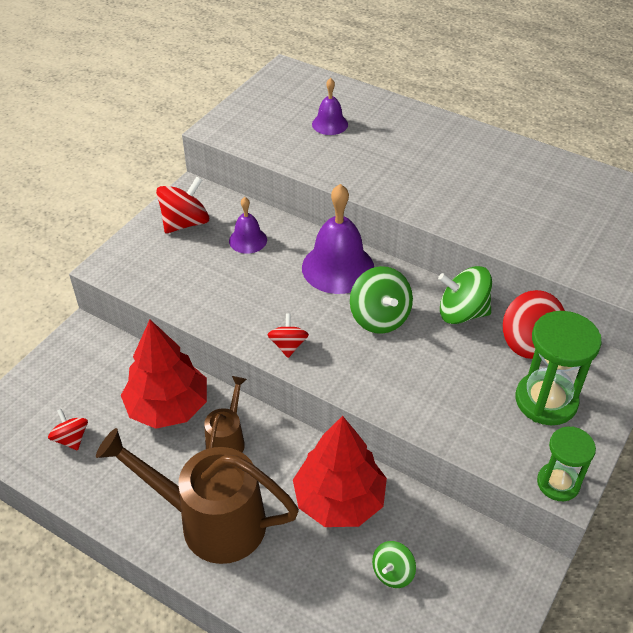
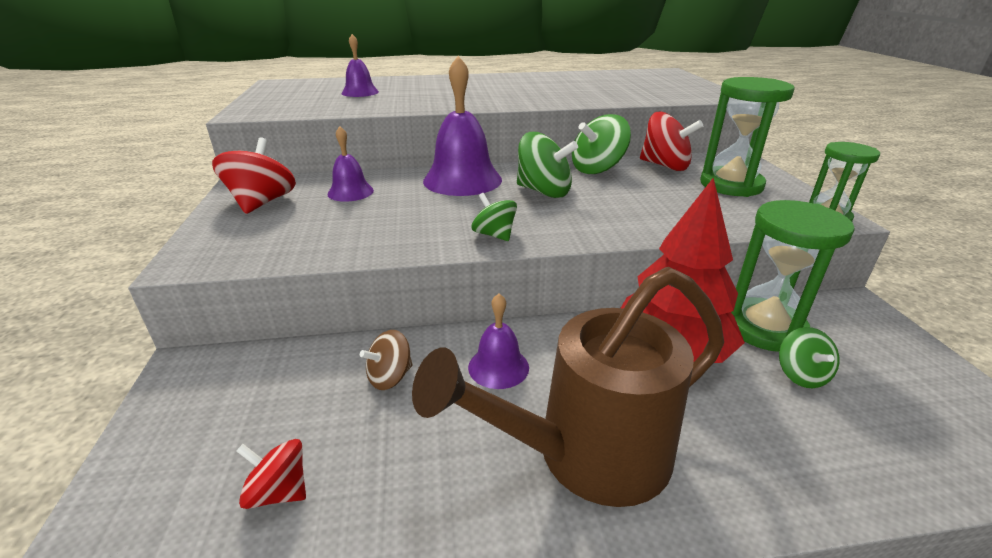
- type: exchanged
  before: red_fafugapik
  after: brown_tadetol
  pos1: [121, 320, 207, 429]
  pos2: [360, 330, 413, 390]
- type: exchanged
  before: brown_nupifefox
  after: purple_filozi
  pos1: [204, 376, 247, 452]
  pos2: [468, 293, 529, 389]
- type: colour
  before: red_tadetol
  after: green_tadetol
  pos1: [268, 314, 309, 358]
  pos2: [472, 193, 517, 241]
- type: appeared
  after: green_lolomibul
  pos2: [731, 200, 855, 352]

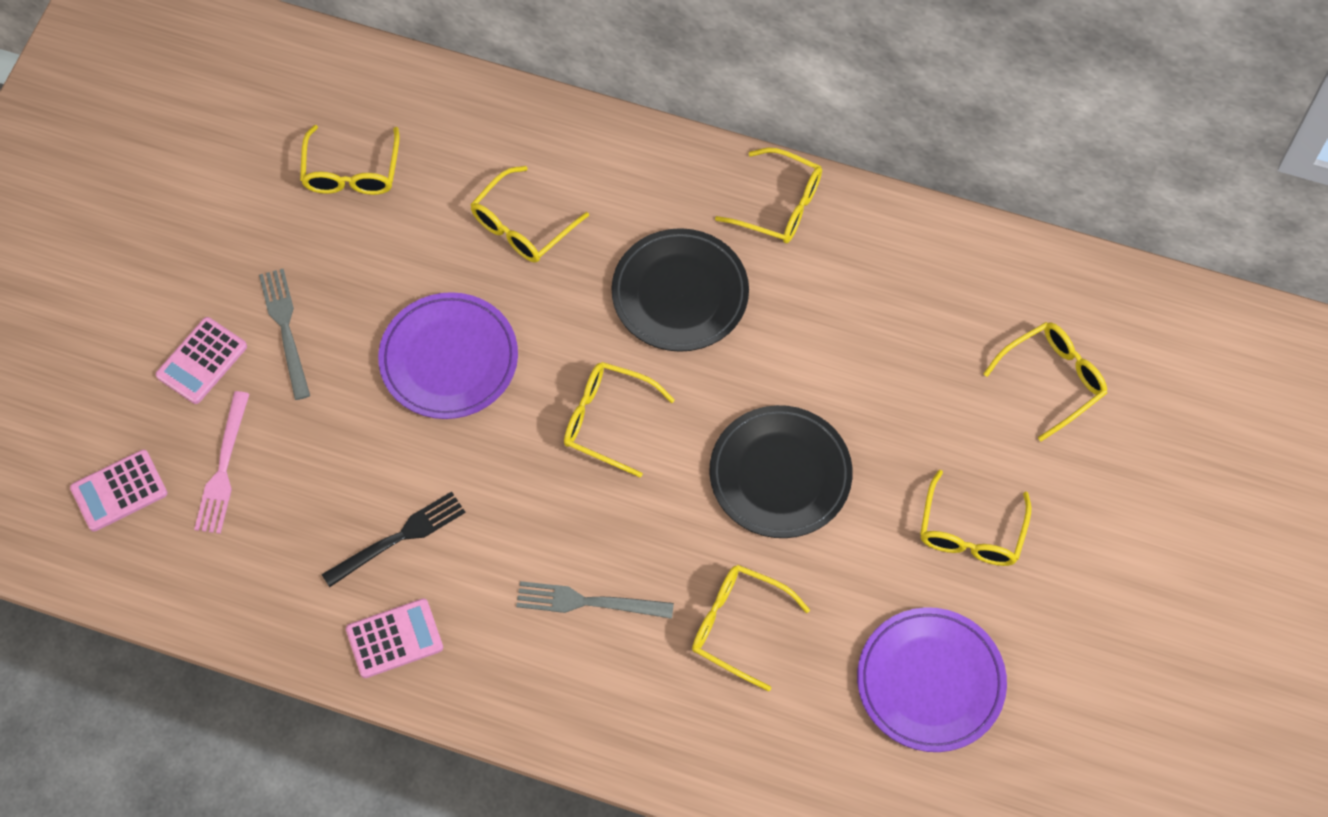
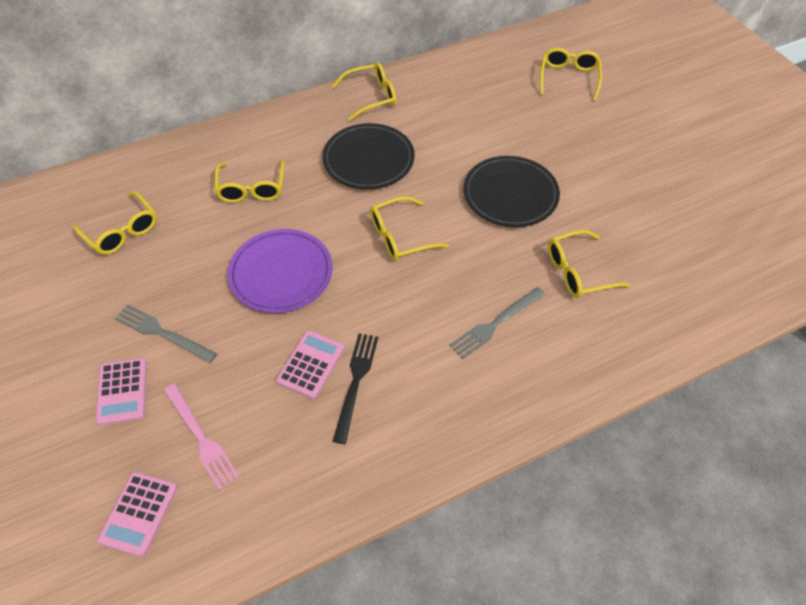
- type: relocated
  before: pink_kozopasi
  pos1: [346, 598, 443, 678]
  pos2: [276, 330, 345, 399]
- type: missing
  before: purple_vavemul
  pos1: [857, 607, 1007, 752]
- type: missing
  before: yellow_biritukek
  pos1: [920, 470, 1032, 566]

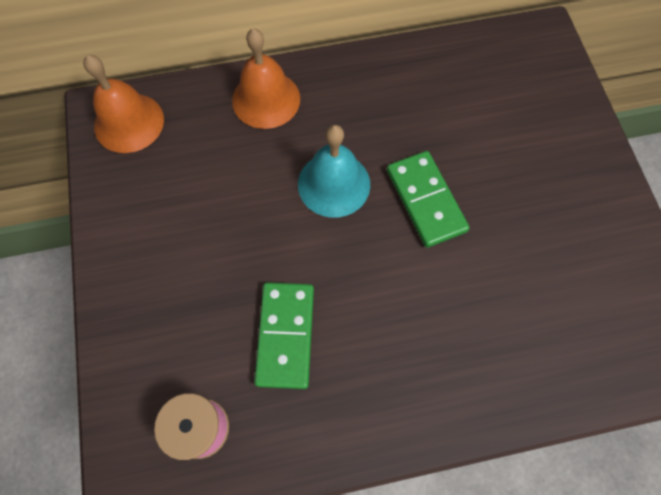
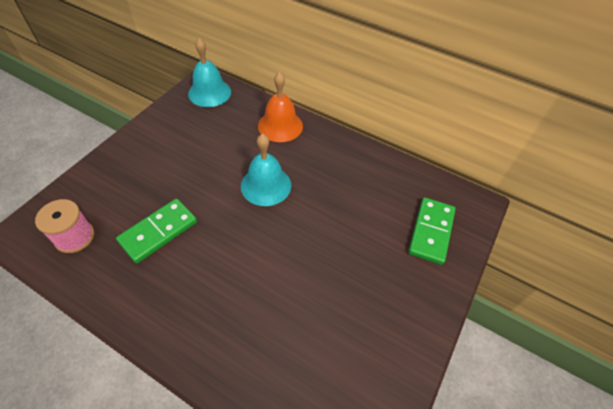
- type: colour
  before: orange_filozi
  after: turquoise_filozi
  pos1: [83, 55, 164, 153]
  pos2: [188, 38, 231, 107]
- type: relocated
  before: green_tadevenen
  pos1: [387, 151, 469, 248]
  pos2: [408, 198, 456, 265]

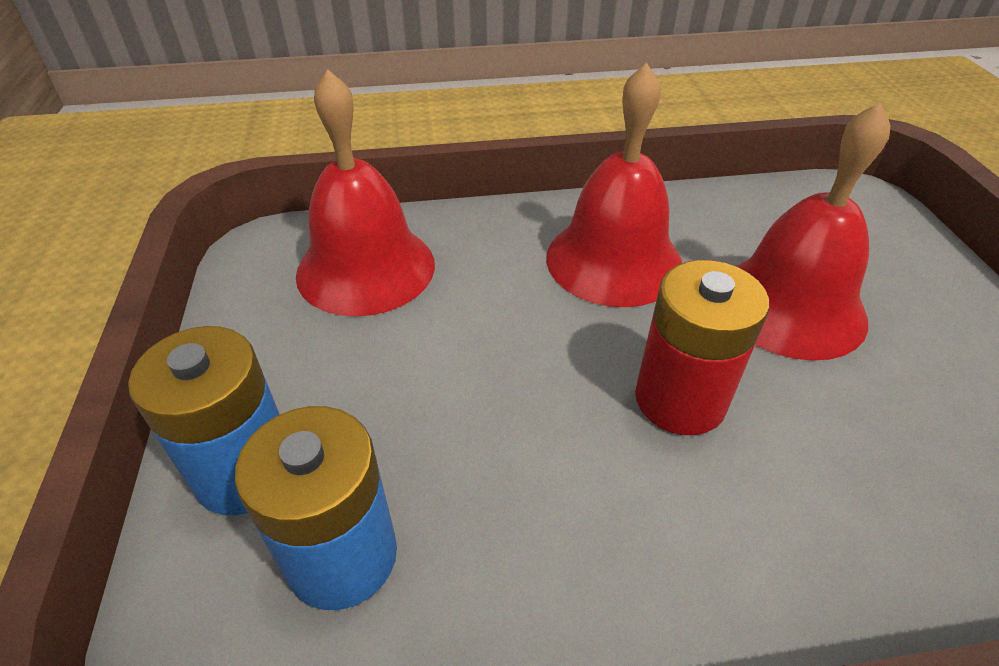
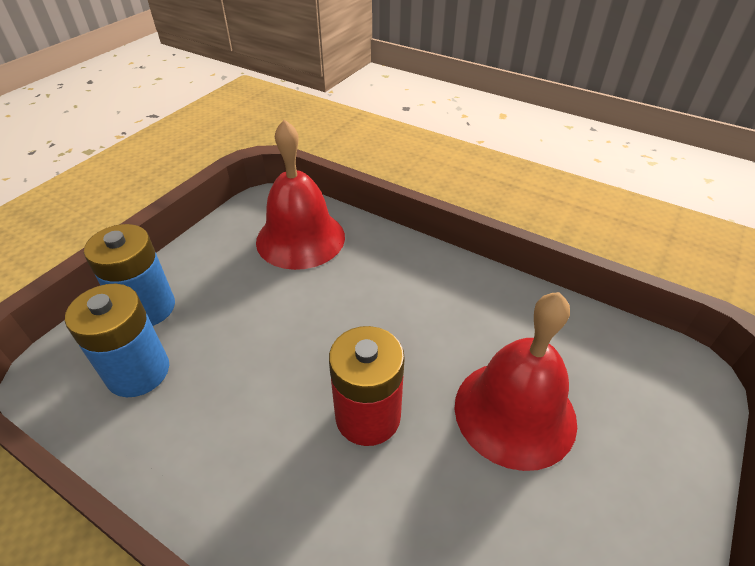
- type: missing
  before: red_filozi
  pos1: [546, 63, 682, 307]

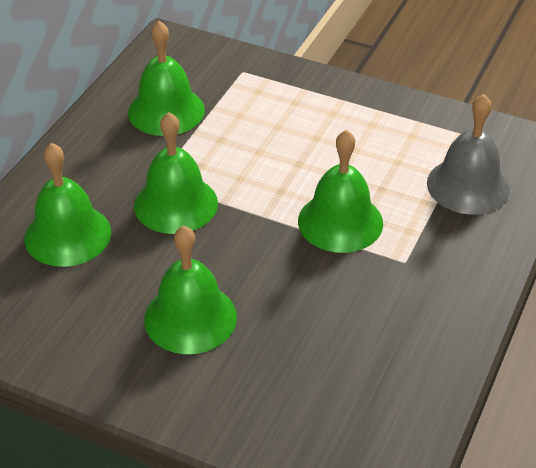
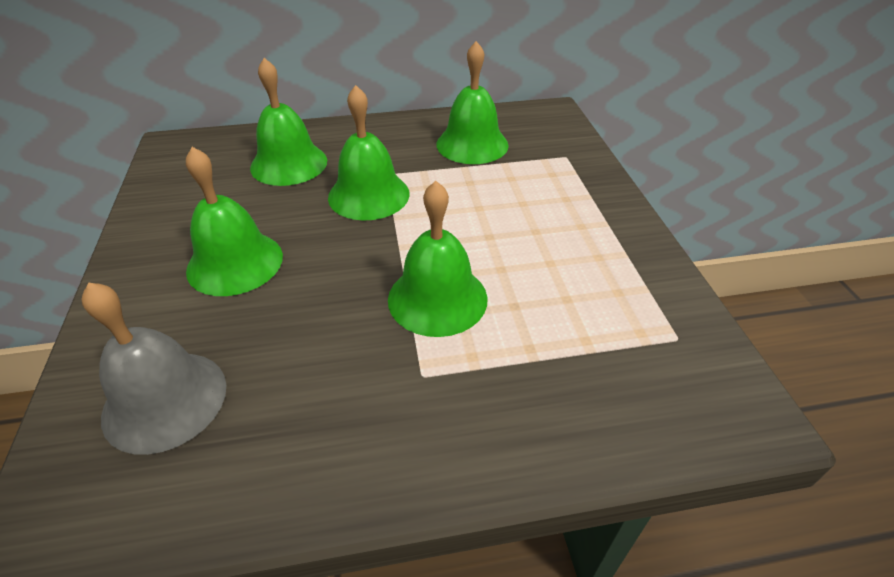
- type: relocated
  before: grey_filozi
  pos1: [427, 94, 510, 215]
  pos2: [82, 283, 226, 455]

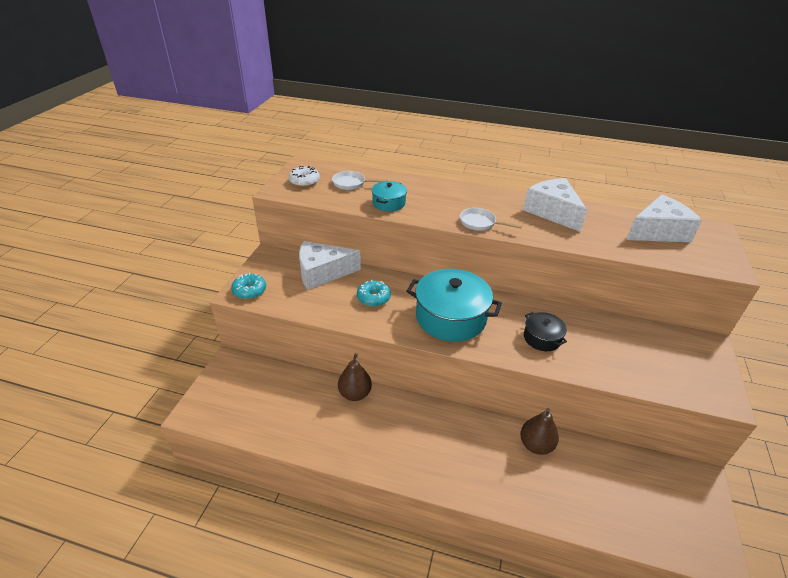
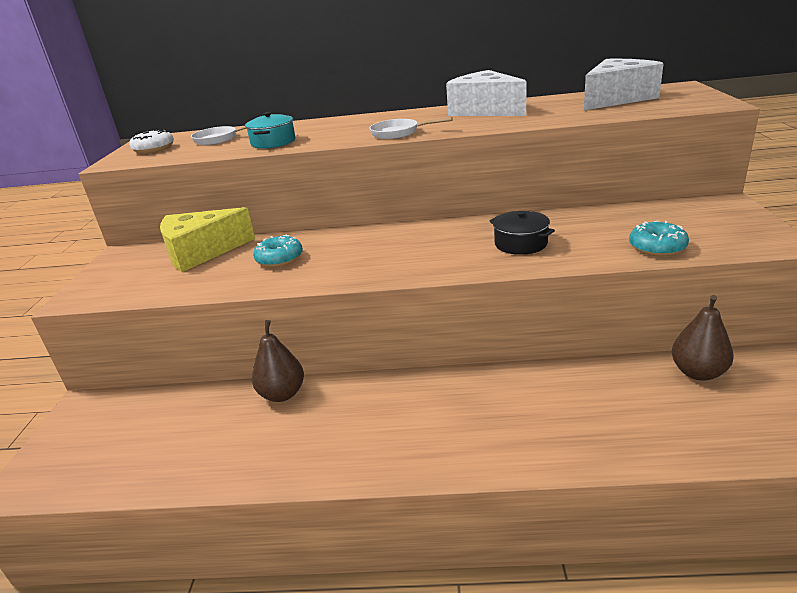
- type: colour
  before: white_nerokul
  after: yellow_nerokul
  pos1: [299, 241, 361, 290]
  pos2: [160, 207, 255, 272]
- type: relocated
  before: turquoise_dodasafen
  pos1: [231, 273, 266, 299]
  pos2: [629, 221, 689, 256]
- type: relocated
  before: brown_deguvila
  pos1: [520, 408, 559, 455]
  pos2: [672, 295, 734, 381]
- type: missing
  before: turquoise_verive
  pos1: [406, 269, 502, 342]

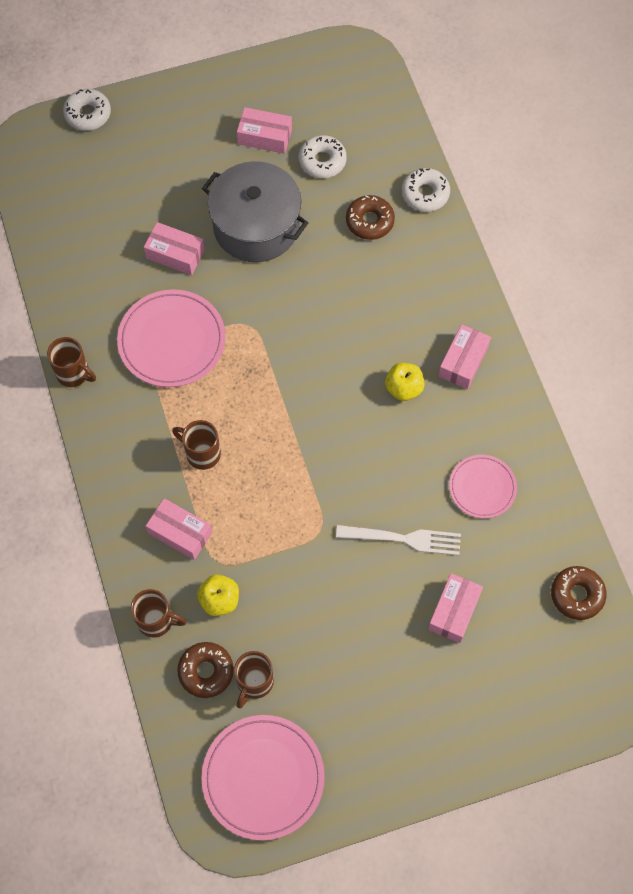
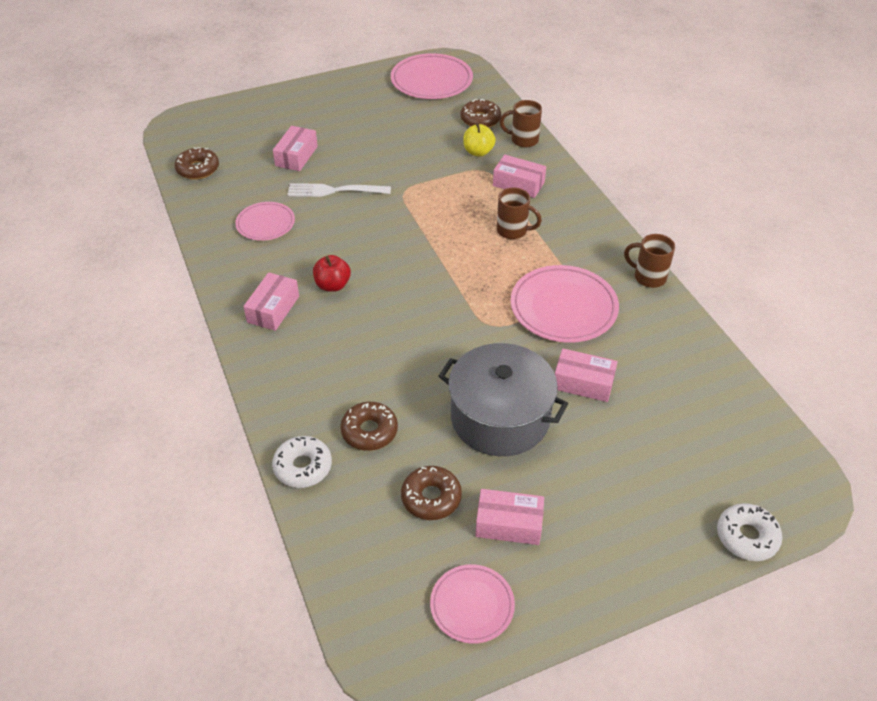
- type: colour
  before: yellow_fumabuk
  after: red_fumabuk
  pos1: [385, 363, 425, 401]
  pos2: [313, 255, 351, 292]
- type: colour
  before: white_dodasafen
  after: brown_dodasafen
  pos1: [299, 135, 347, 178]
  pos2: [401, 466, 462, 520]
- type: appeared
  after: pink_vavemul
  pos2: [430, 564, 515, 644]
- type: missing
  before: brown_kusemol
  pos1: [234, 651, 274, 708]

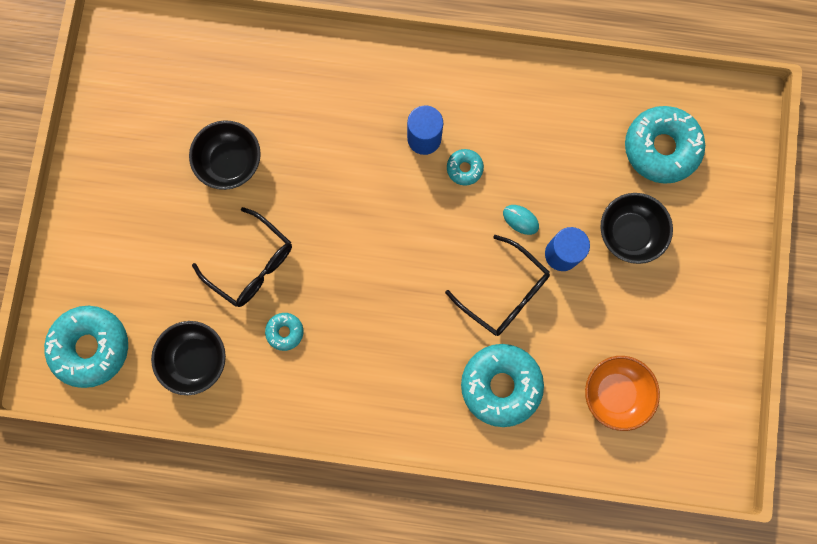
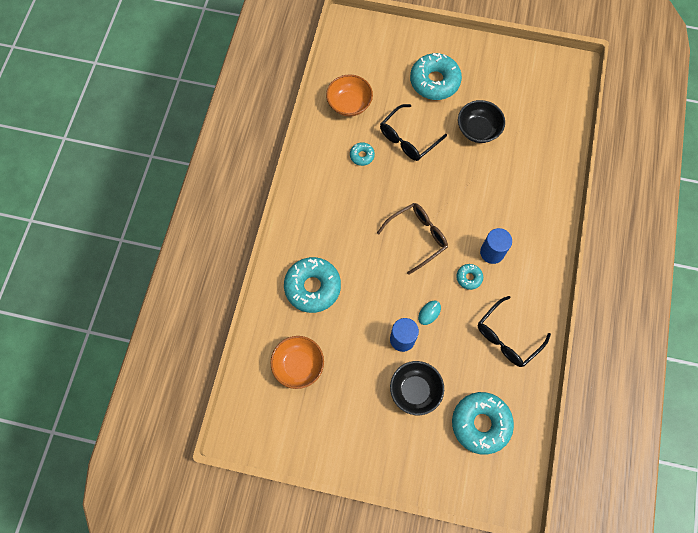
- type: colour
  before: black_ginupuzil
  after: orange_ginupuzil
  pos1: [151, 321, 226, 395]
  pos2: [326, 75, 373, 117]
- type: appeared
  after: brown_biritukek
  pos2: [377, 203, 448, 275]
- type: relocated
  before: turquoise_dodasafen
  pos1: [44, 306, 128, 388]
  pos2: [410, 53, 462, 100]
- type: relocated
  before: black_biritukek
  pos1: [445, 235, 550, 336]
  pos2: [478, 296, 551, 367]

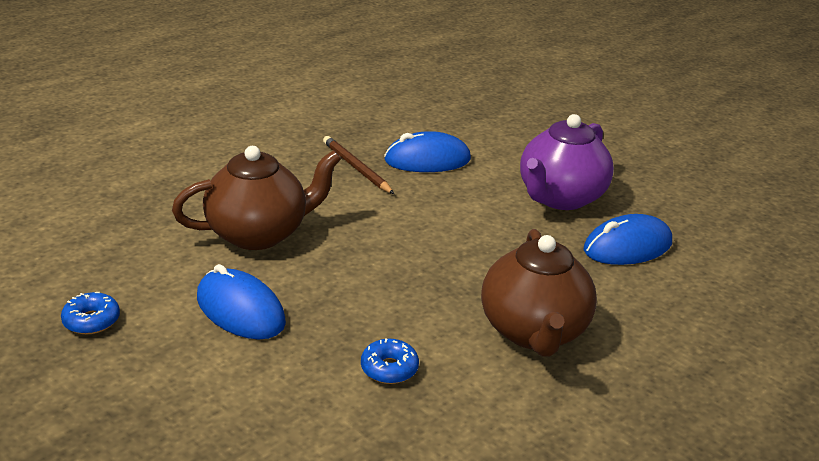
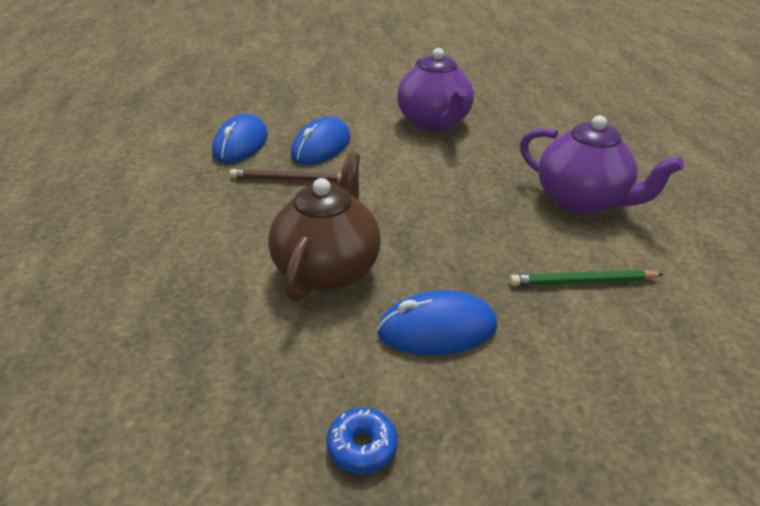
- type: relocated
  before: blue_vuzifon
  pos1: [584, 214, 672, 265]
  pos2: [212, 114, 268, 163]
- type: exchanged
  before: blue_dodasafen
  after: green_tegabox
  pos1: [361, 338, 419, 384]
  pos2: [509, 270, 664, 286]
- type: colour
  before: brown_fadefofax
  after: purple_fadefofax
  pos1: [481, 229, 597, 357]
  pos2: [520, 115, 684, 215]

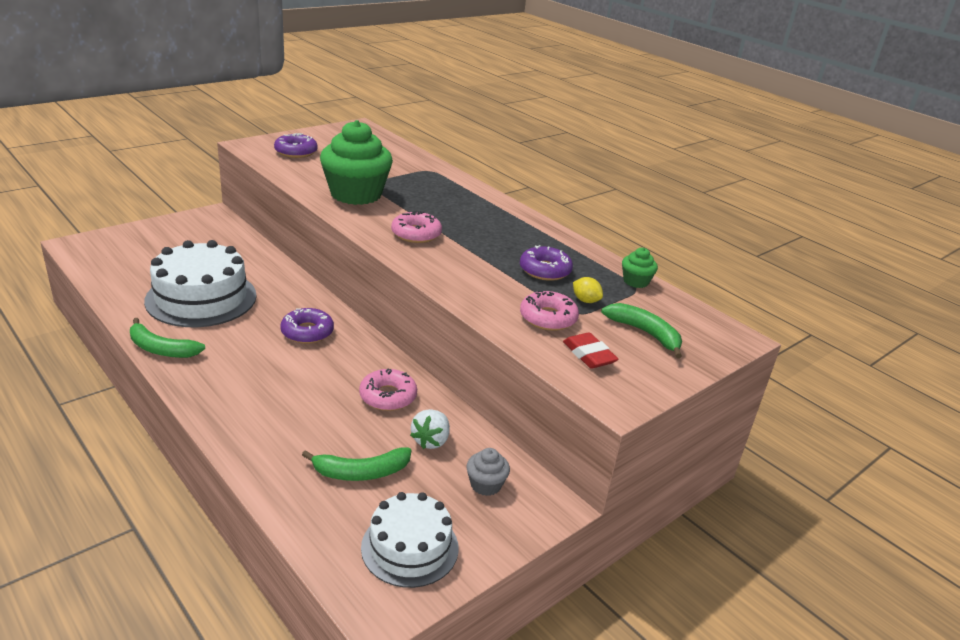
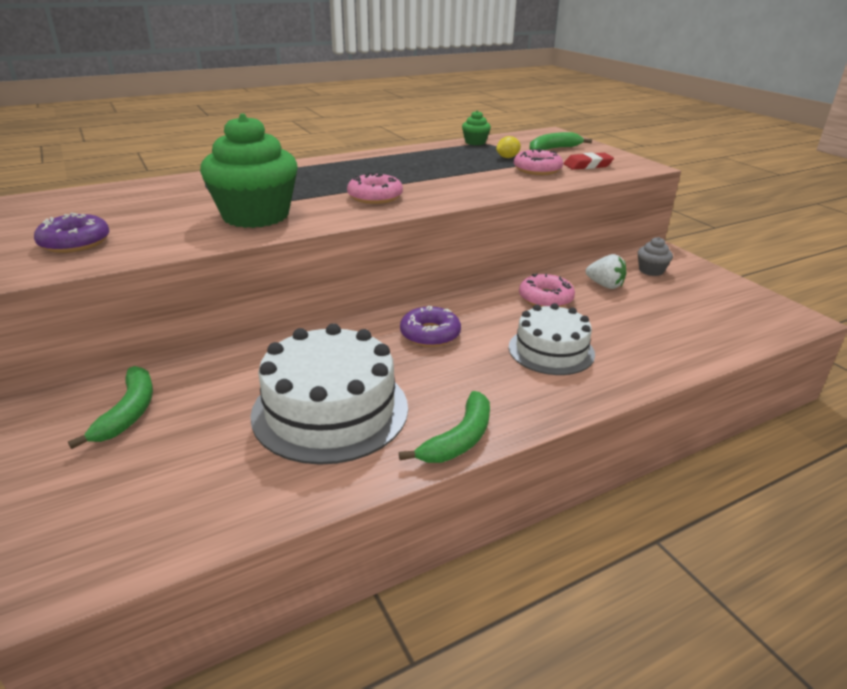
- type: relocated
  before: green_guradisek
  pos1: [302, 448, 411, 481]
  pos2: [68, 366, 153, 449]
- type: relocated
  before: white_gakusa
  pos1: [361, 492, 459, 588]
  pos2: [509, 303, 595, 375]
- type: missing
  before: purple_dodasafen
  pos1: [520, 245, 573, 281]

